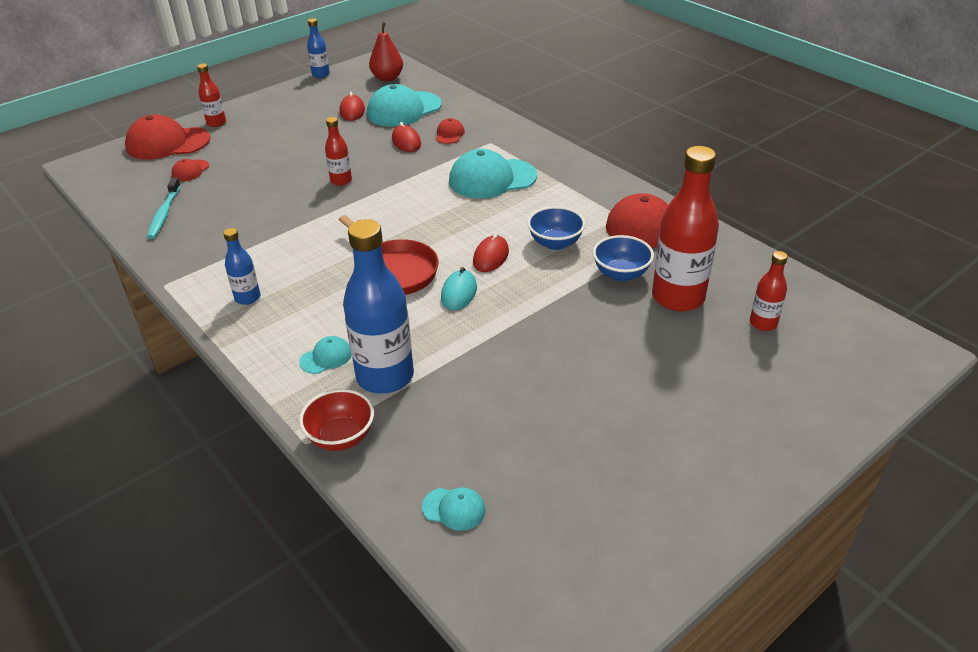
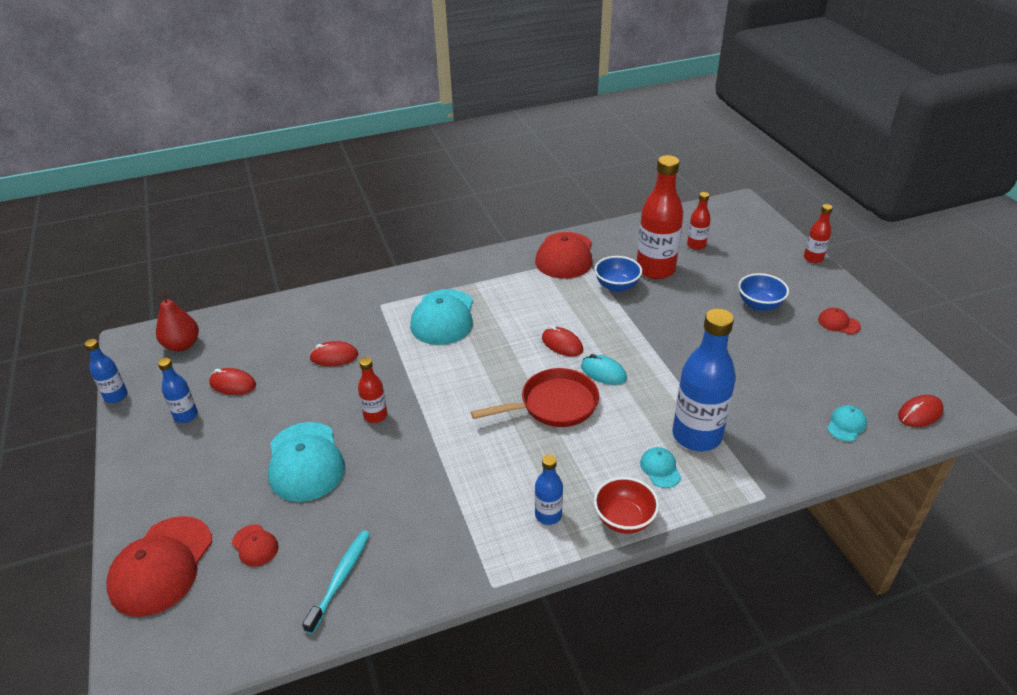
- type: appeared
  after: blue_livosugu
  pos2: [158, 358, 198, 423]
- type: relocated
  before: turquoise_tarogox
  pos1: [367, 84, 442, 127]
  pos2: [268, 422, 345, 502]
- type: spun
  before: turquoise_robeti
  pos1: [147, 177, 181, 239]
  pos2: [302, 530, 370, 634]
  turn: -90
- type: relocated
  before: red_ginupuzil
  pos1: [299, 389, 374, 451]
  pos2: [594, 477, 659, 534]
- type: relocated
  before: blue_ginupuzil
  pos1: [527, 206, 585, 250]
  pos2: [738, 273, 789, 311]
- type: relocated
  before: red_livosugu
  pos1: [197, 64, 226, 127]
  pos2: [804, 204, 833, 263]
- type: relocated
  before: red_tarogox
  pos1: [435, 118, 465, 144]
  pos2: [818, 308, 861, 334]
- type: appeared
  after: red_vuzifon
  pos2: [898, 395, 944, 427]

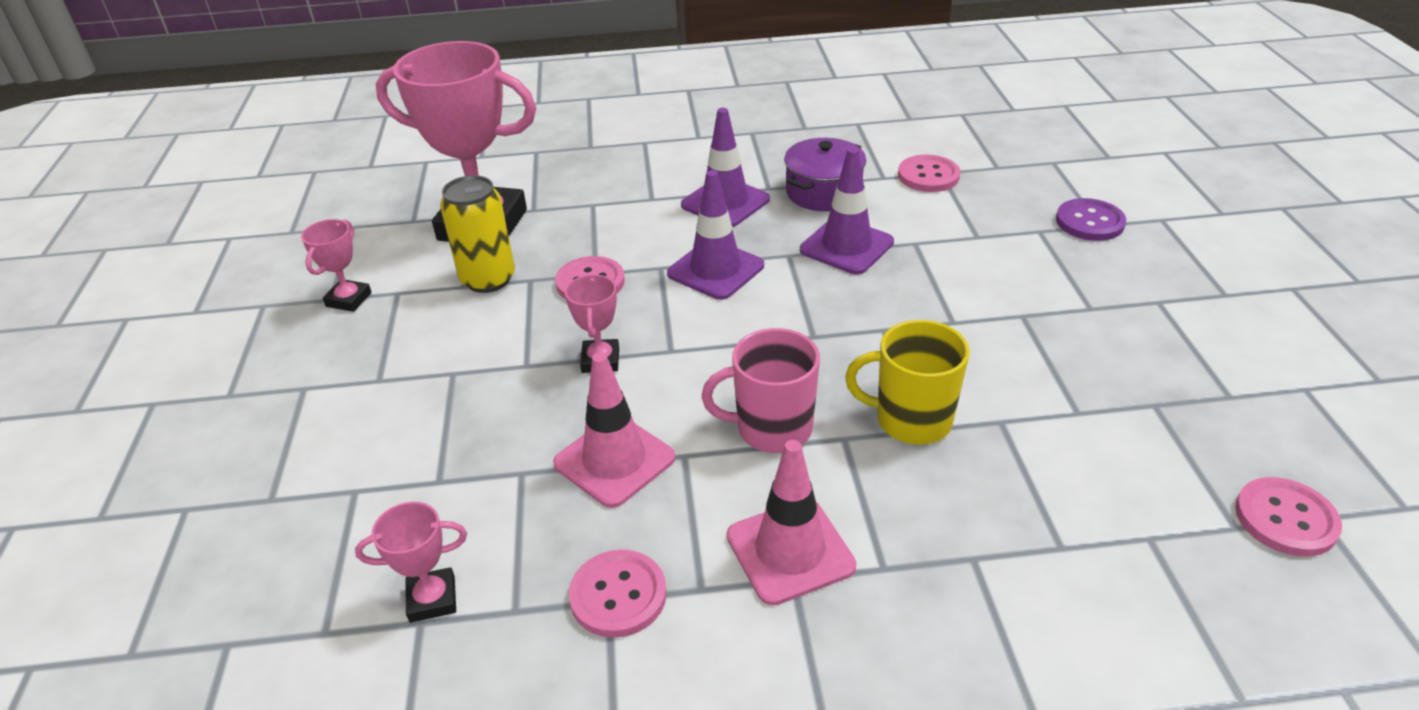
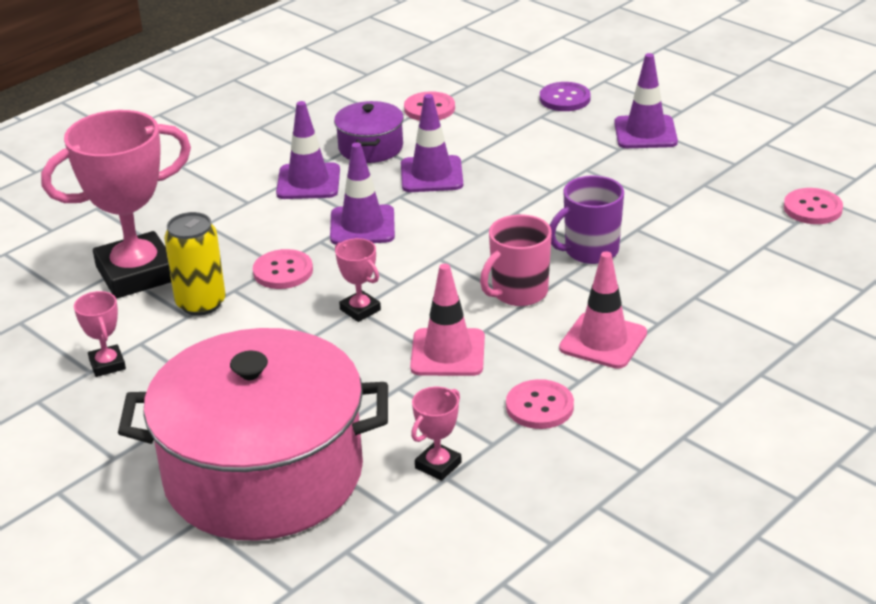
- type: appeared
  after: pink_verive
  pos2: [118, 328, 388, 541]
- type: colour
  before: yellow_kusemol
  after: purple_kusemol
  pos1: [845, 320, 970, 445]
  pos2: [550, 175, 624, 264]
- type: appeared
  after: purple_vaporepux
  pos2: [614, 53, 678, 148]

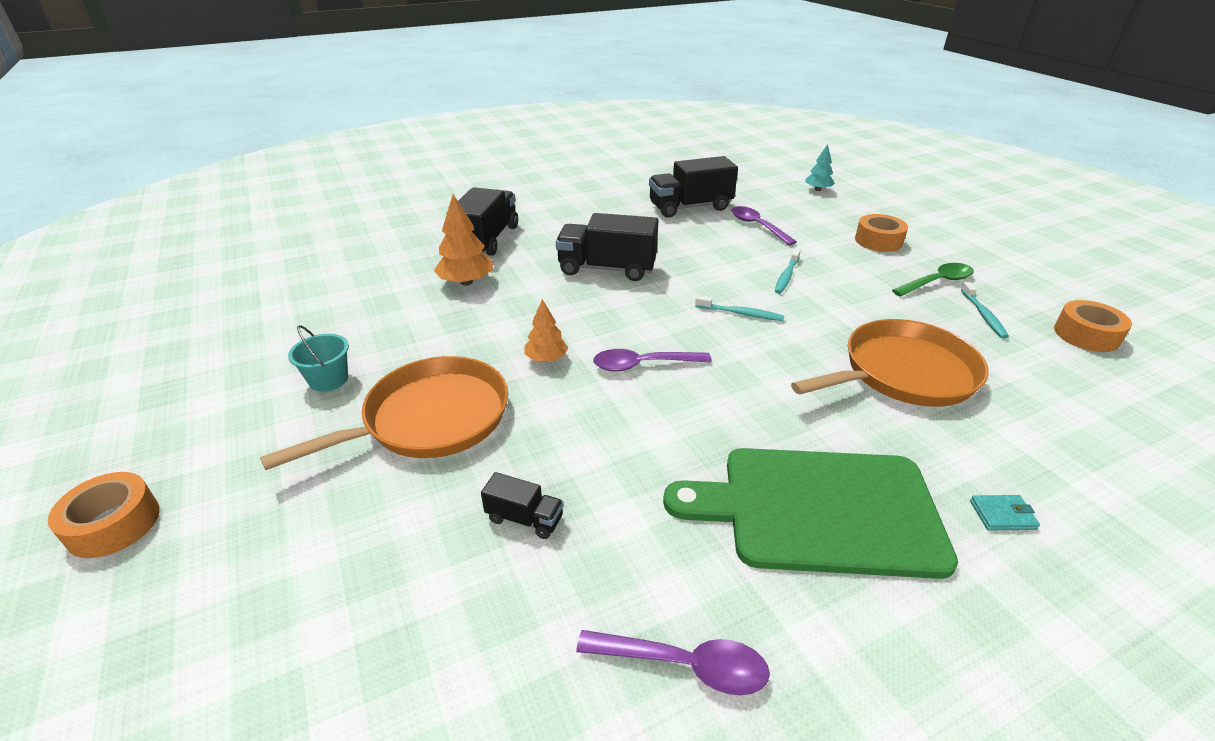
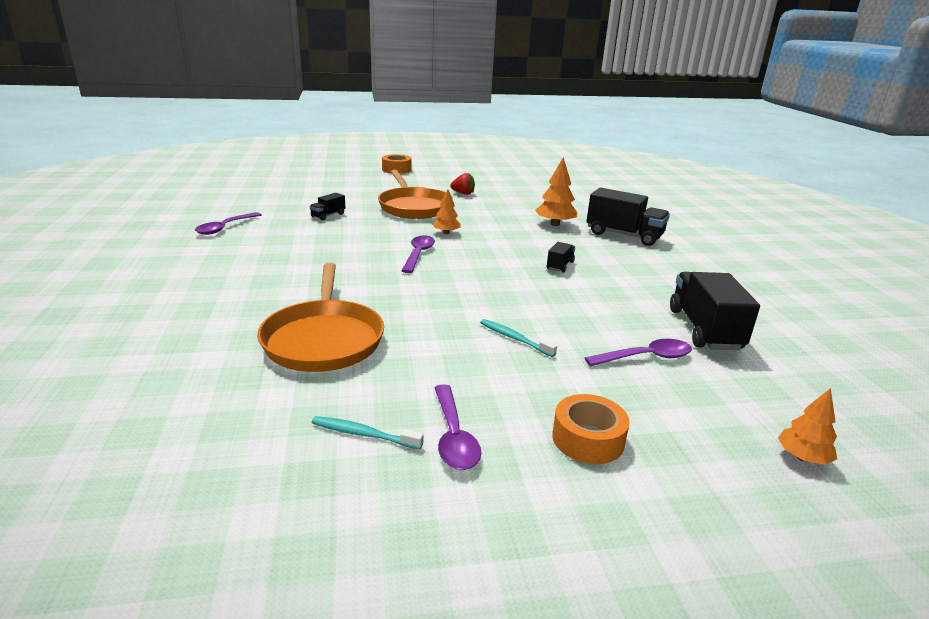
- type: colour
  before: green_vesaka
  after: purple_vesaka
  pos1: [892, 263, 974, 297]
  pos2: [434, 384, 481, 470]
- type: exchanged
  before: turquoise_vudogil
  after: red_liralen
  pos1: [288, 325, 349, 392]
  pos2: [450, 173, 475, 195]
- type: size
  before: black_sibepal
  pos1: [556, 213, 658, 281]
  pos2: [547, 242, 575, 273]
  scale: 0.49
- type: colour
  before: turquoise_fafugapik
  after: orange_fafugapik
  pos1: [805, 144, 835, 191]
  pos2: [778, 388, 837, 465]
- type: missing
  before: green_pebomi
  pos1: [663, 448, 958, 579]
- type: missing
  before: turquoise_robeti
  pos1: [695, 295, 784, 321]
- type: missing
  before: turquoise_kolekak
  pos1: [970, 495, 1040, 530]
- type: missing
  before: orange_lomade
  pos1: [1054, 300, 1132, 352]

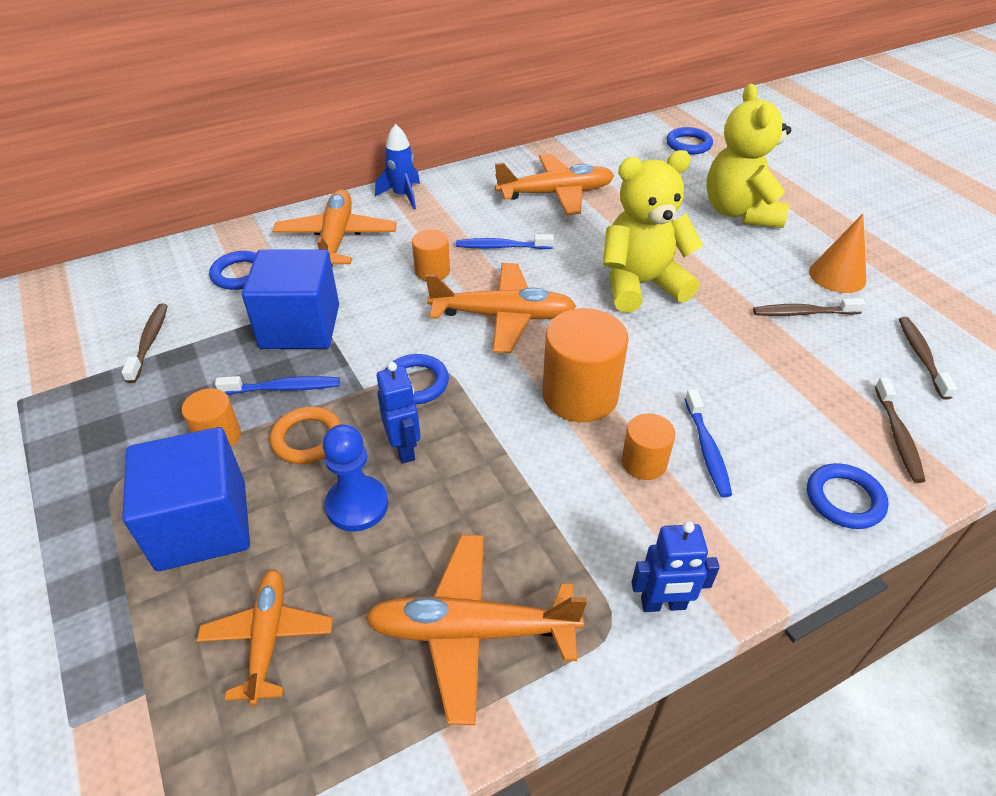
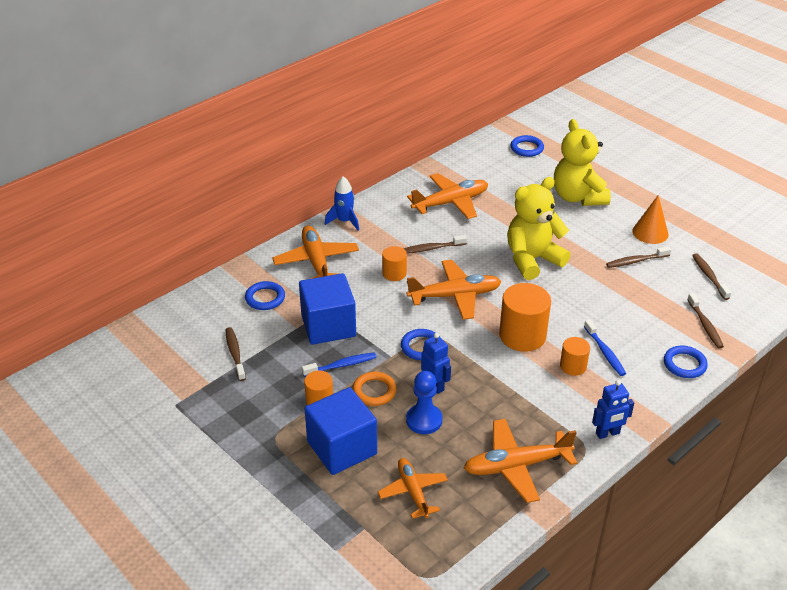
- type: colour
  before: blue_robeti
  after: brown_robeti
  pos1: [456, 234, 554, 249]
  pos2: [403, 235, 467, 254]

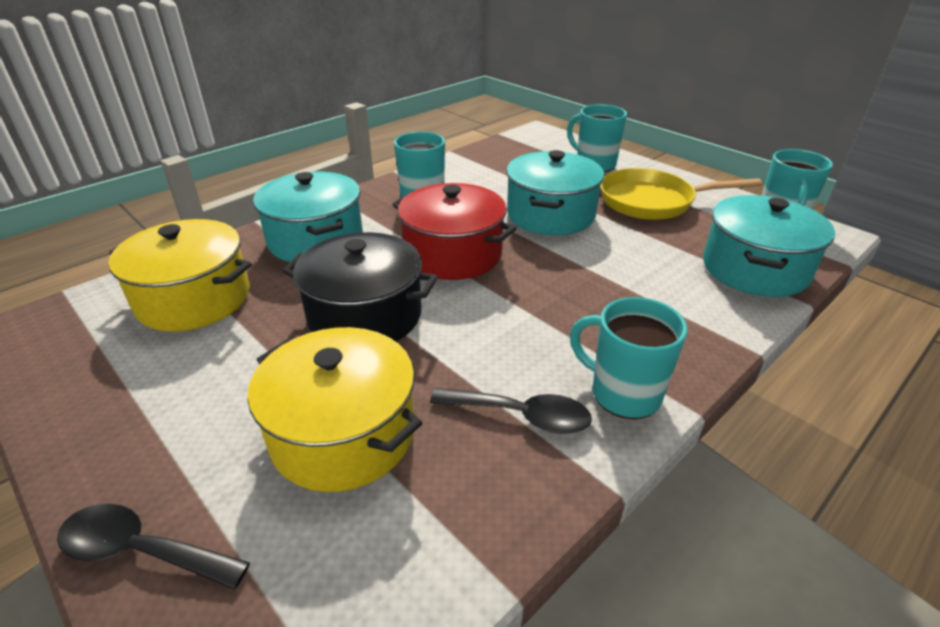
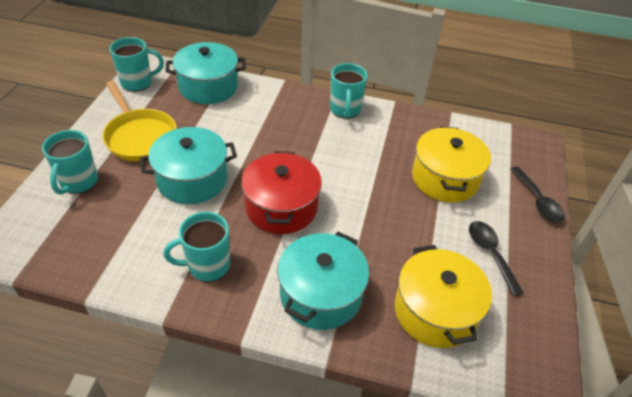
- type: relocated
  before: black_vesaka
  pos1: [430, 388, 592, 434]
  pos2: [469, 221, 523, 296]
- type: missing
  before: black_verive
  pos1: [283, 232, 438, 342]

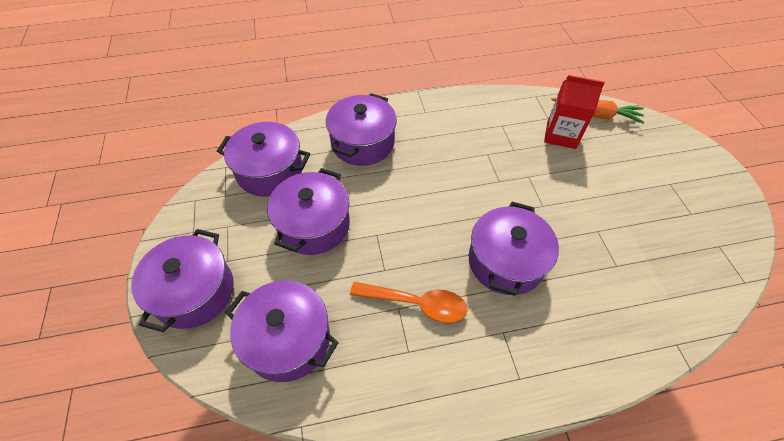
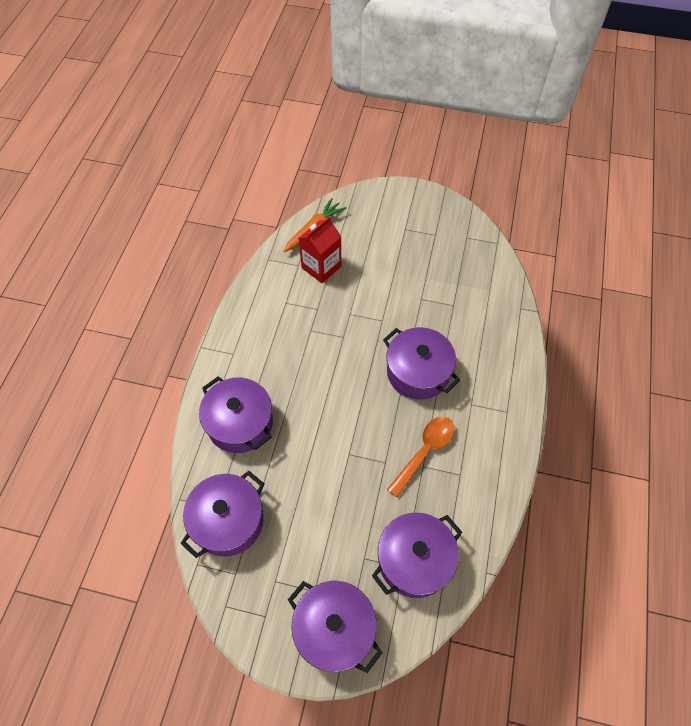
- type: missing
  before: purple_verive
  pos1: [267, 168, 350, 255]

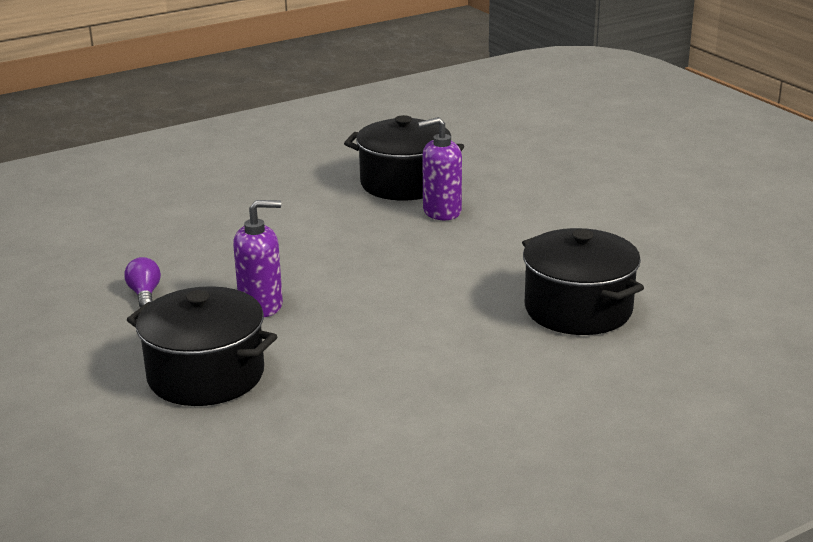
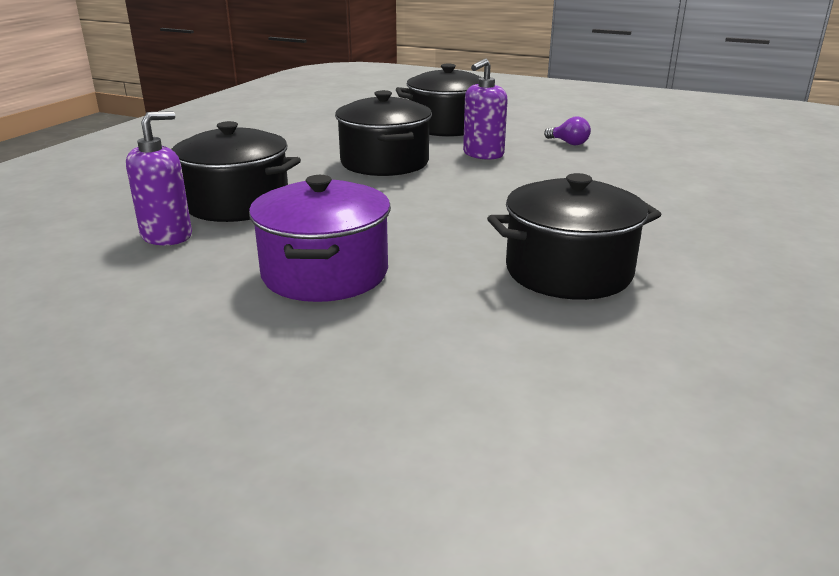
- type: relocated
  before: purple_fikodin
  pos1: [418, 117, 462, 220]
  pos2: [126, 111, 192, 245]
- type: appeared
  after: purple_verive
  pos2: [249, 175, 391, 302]
- type: appeared
  after: black_verive
  pos2: [335, 90, 432, 176]

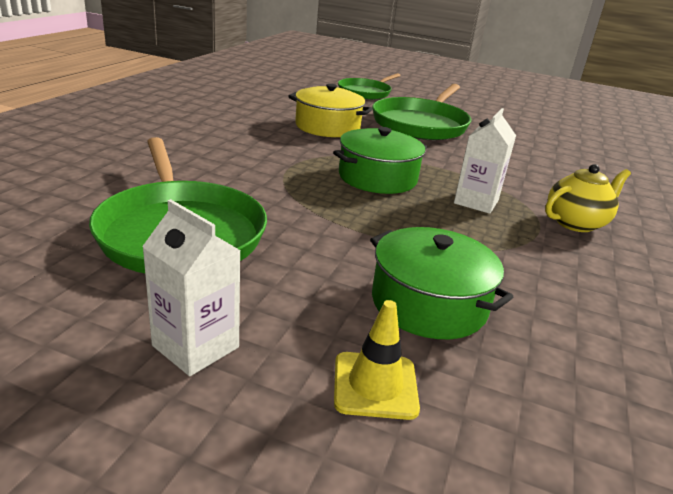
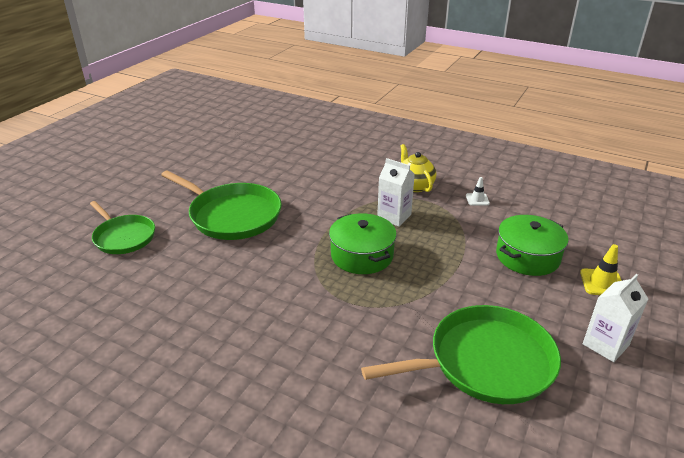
- type: appeared
  after: white_vaporepux
  pos2: [466, 177, 490, 205]
- type: missing
  before: yellow_verive
  pos1: [288, 84, 373, 137]

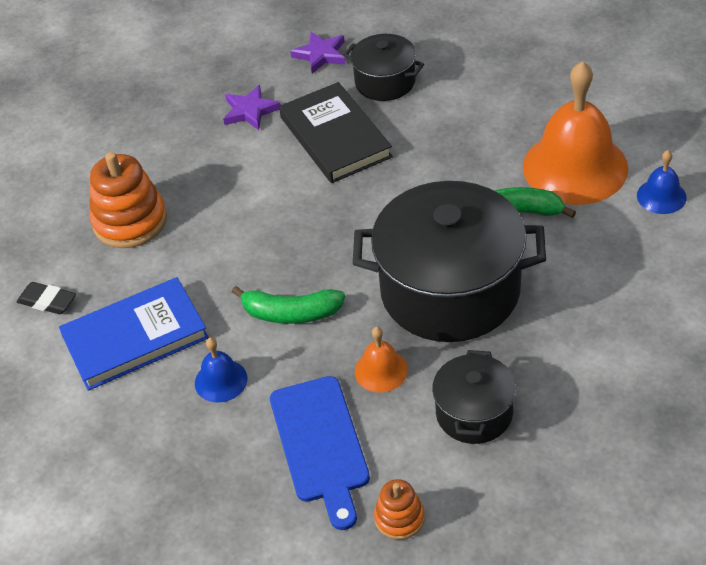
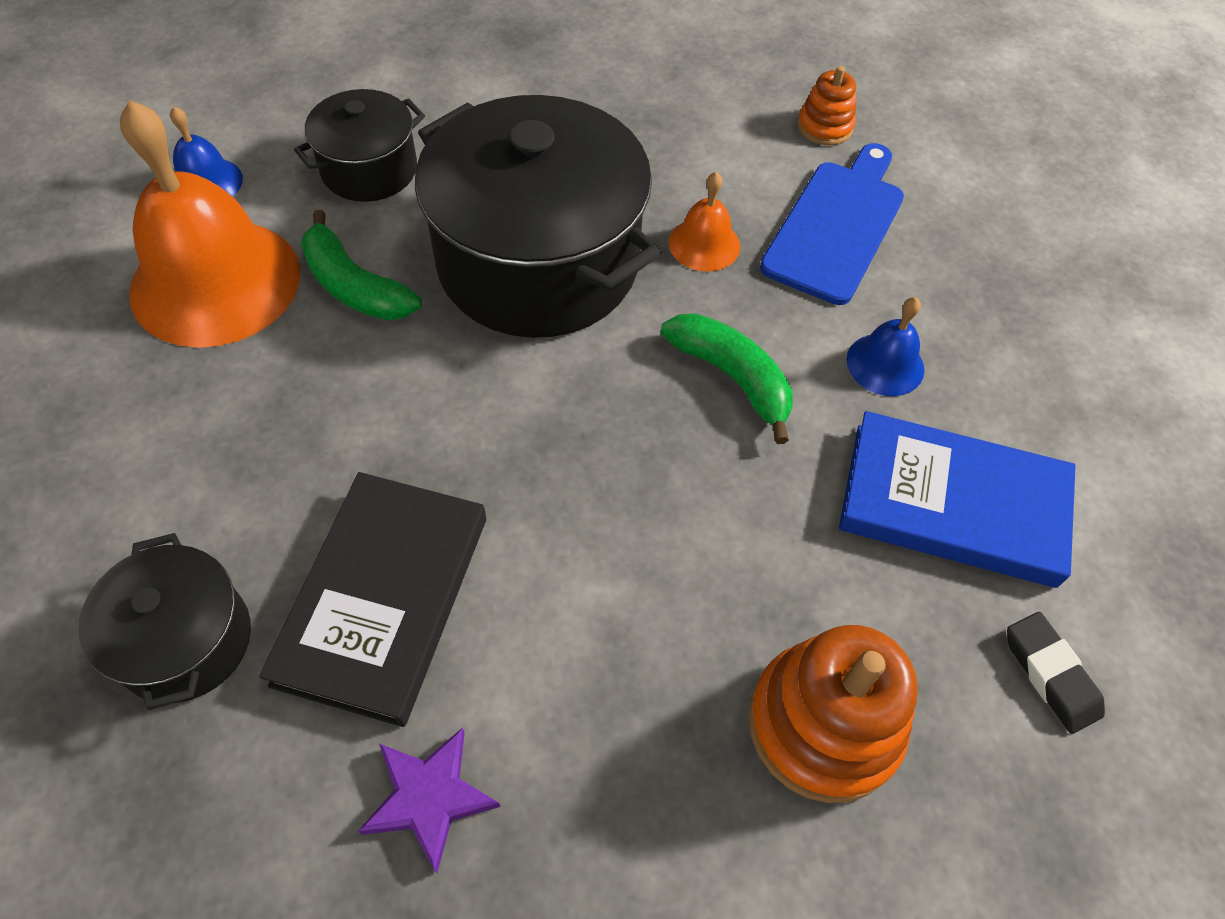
- type: relocated
  before: black_verive
  pos1: [432, 350, 516, 444]
  pos2: [294, 89, 425, 202]
- type: missing
  before: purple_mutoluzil
  pos1: [290, 32, 345, 74]

